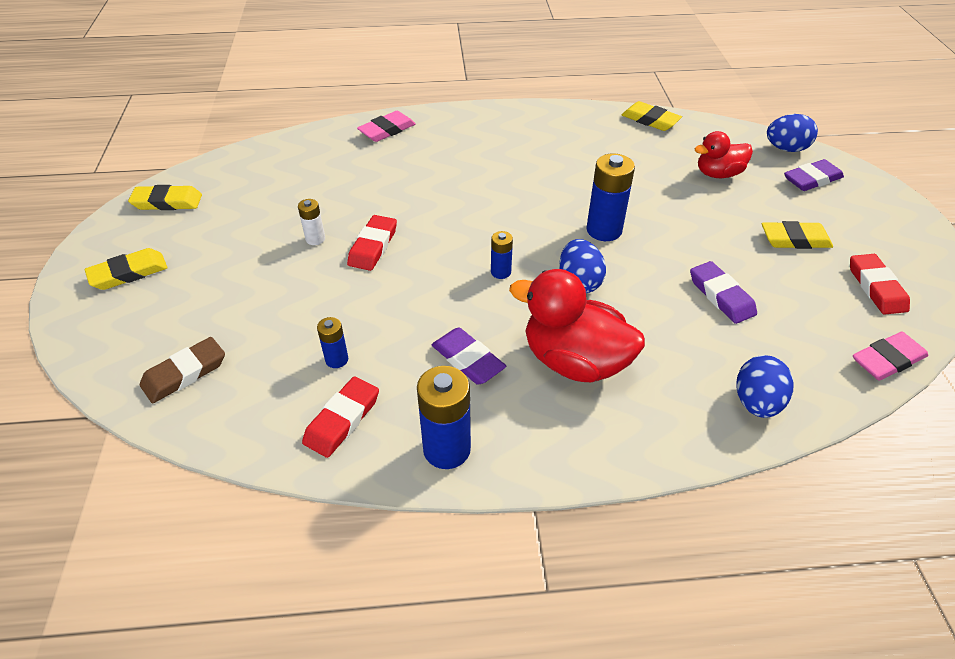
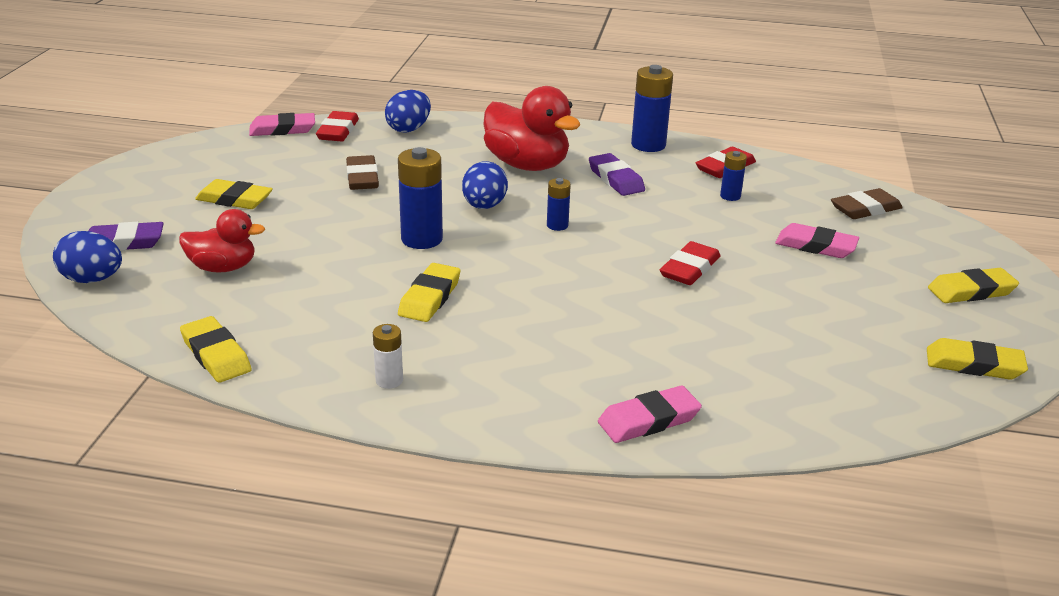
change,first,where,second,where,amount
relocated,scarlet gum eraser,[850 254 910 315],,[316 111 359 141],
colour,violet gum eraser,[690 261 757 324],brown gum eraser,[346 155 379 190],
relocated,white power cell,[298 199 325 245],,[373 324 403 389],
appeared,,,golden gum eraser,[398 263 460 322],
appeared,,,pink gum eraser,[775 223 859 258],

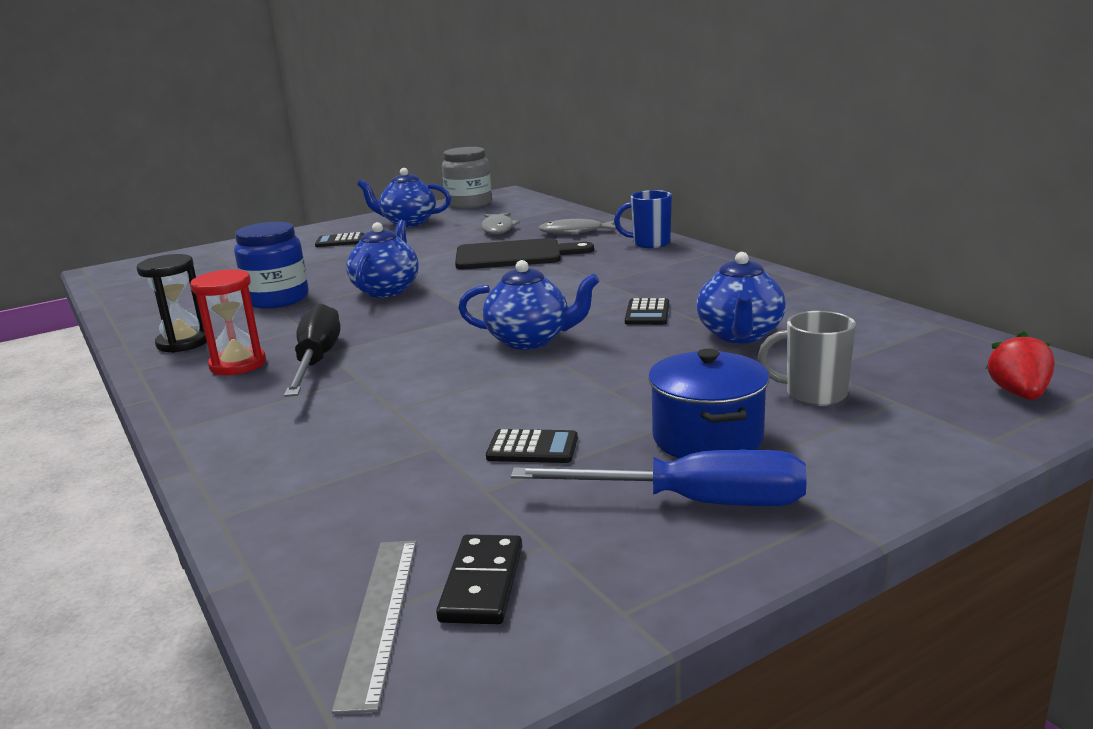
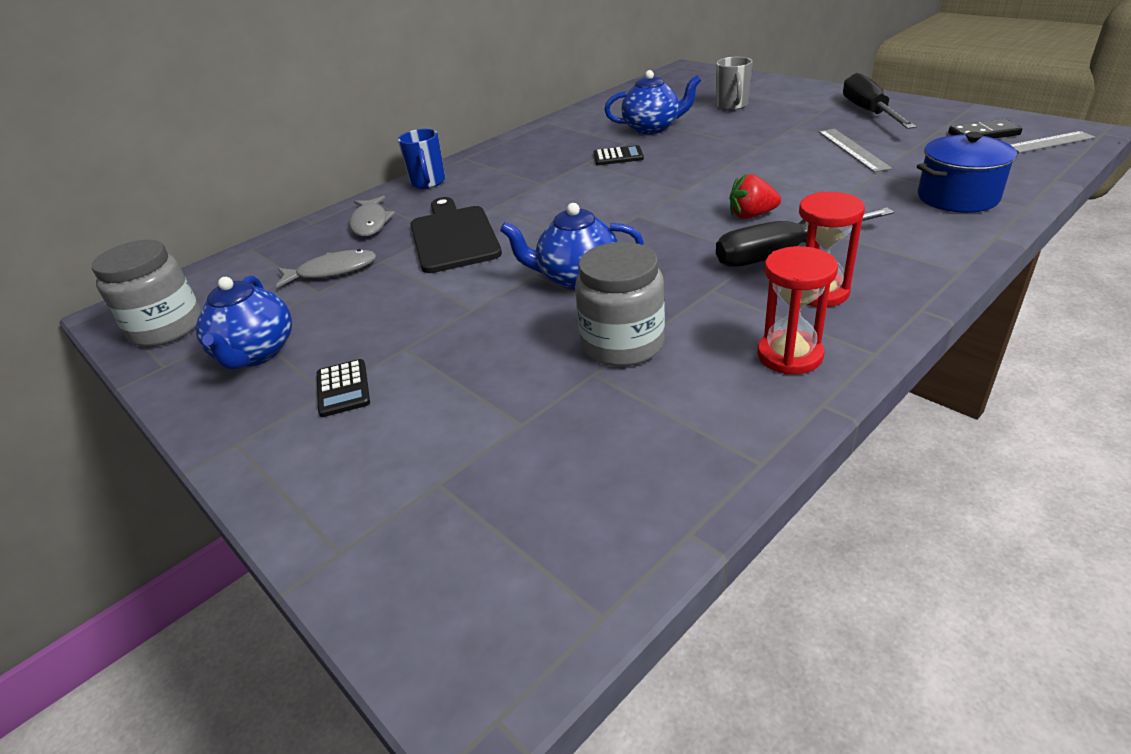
change,first,where,second,where,amount
colour,blue jar,[234 222 309 309],ash-grey jar,[575 242 665 366],
relocated,scarlet toy strawberry,[985 331 1055 400],,[730 174 781 219],
colour,ebony sandglass,[137 254 207 353],scarlet sandglass,[757 246 838 375],
exchanged,ebony adding machine,[486 429 578 463],ash-grey measuring stick,[819 129 892 172],
colour,blue hand screwdriver,[511 450 807 506],ebony hand screwdriver,[843 73 917 129],
relocated,blue pot,[648 349 770 459],,[917 132 1019 213],
missing,blue teapot,[458 260 599 350],,,

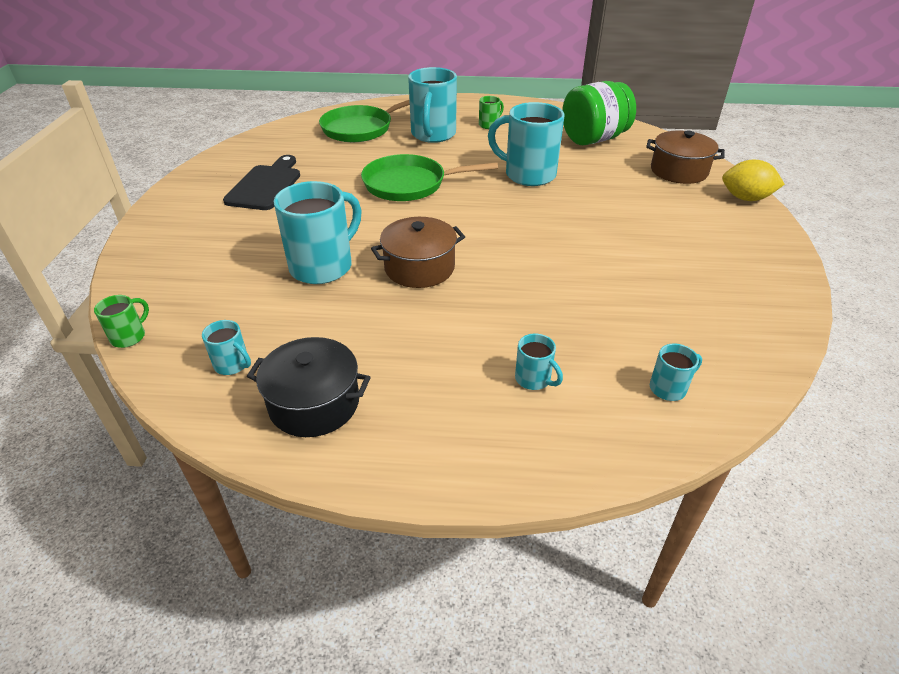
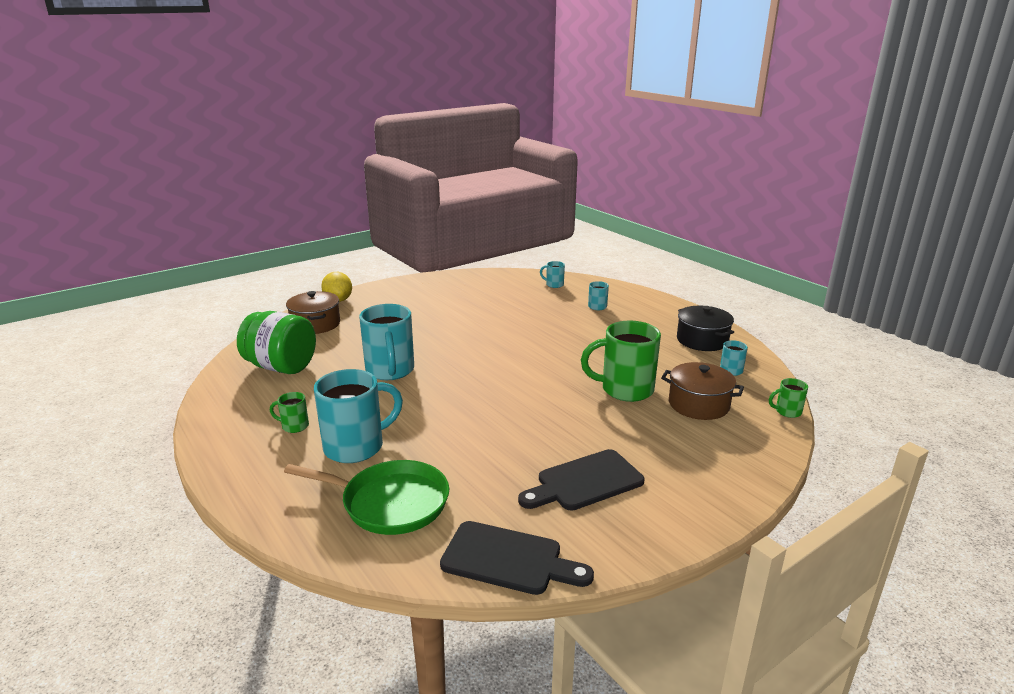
change,first,where,second,where,amount
appeared,,,ebony chopping board,[440 521 594 595],
colour,aqua coffee mug,[274 181 362 284],green coffee mug,[581 320 661 402],
relocated,brown pot,[371 217 465 288],,[661 362 744 420],
missing,green frying pan,[361 154 498 201],,,

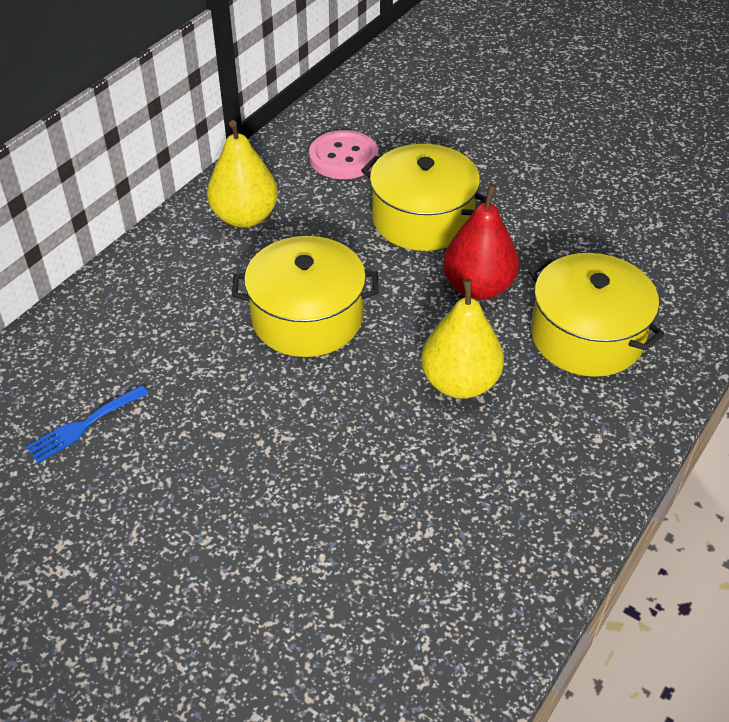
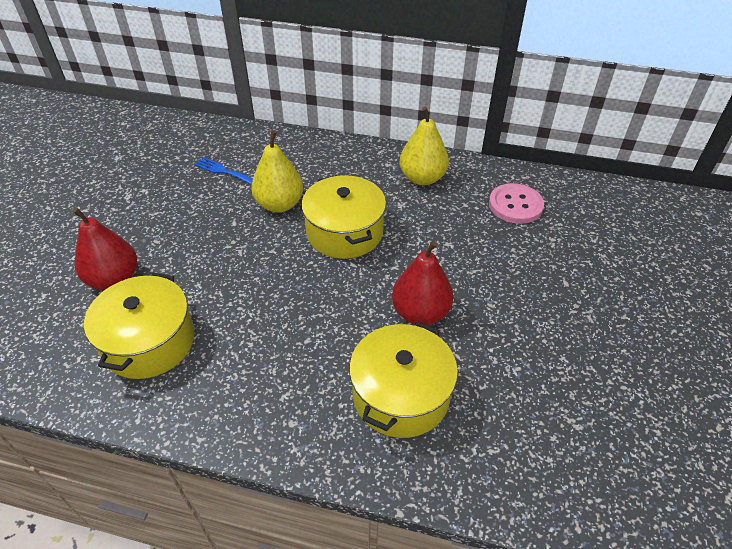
change,first,where,second,where,amount
appeared,,,scarlet pear fruit,[72 207 137 290],
relocated,golden pot,[361 144 486 251],,[84 273 195 379],
relocated,golden pear fruit,[421 279 504 399],,[251 131 303 212],

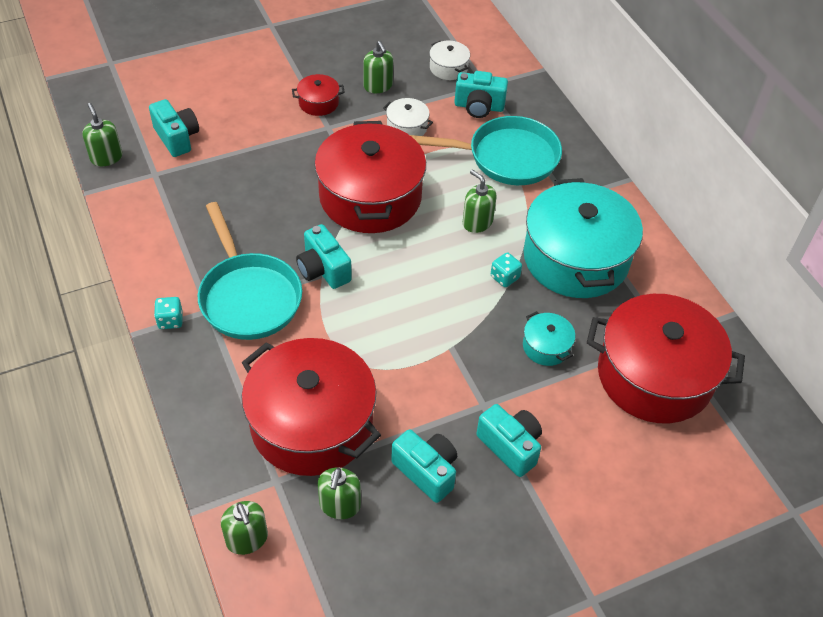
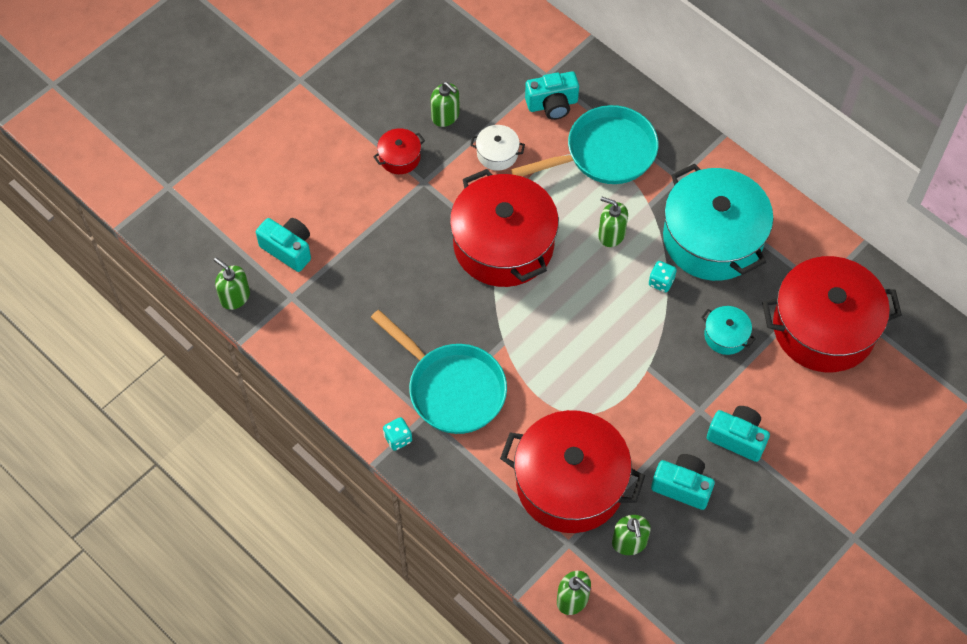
change,first,where,second,where,amount
missing,aqua compact camera,[296 224 352 289],,,
missing,white pot,[429 41 470 80],,,

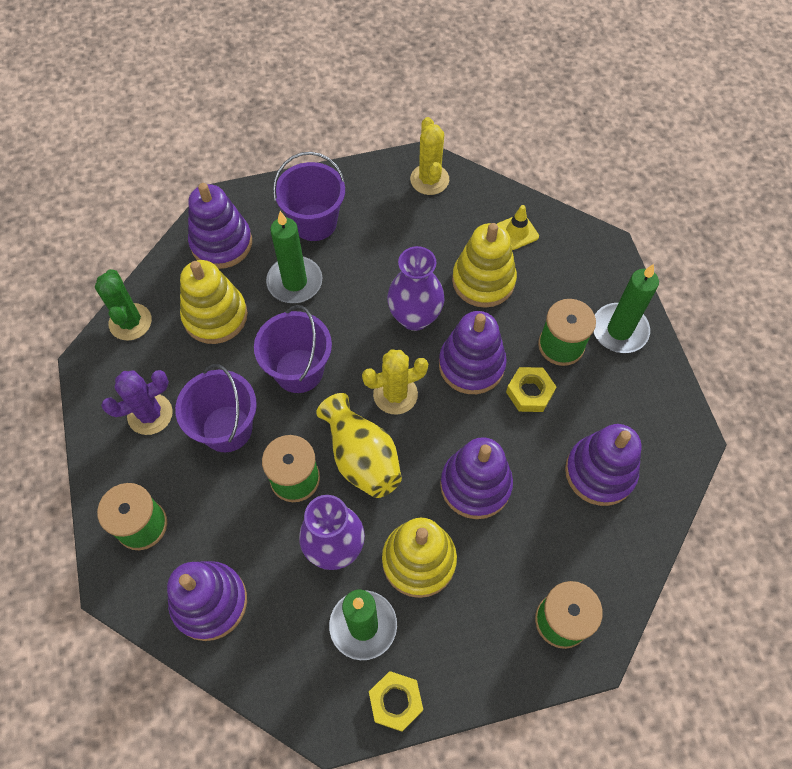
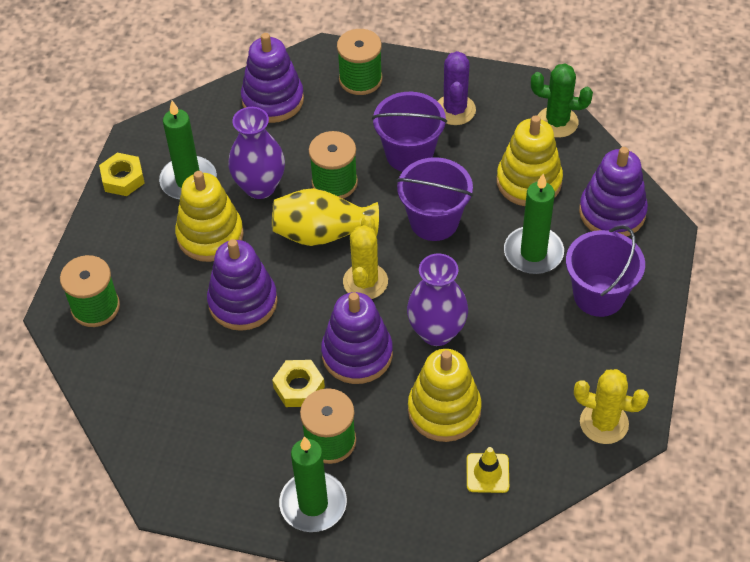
change,first,where,second,where,amount
missing,violet stacking toy,[565 424 641 506],,,

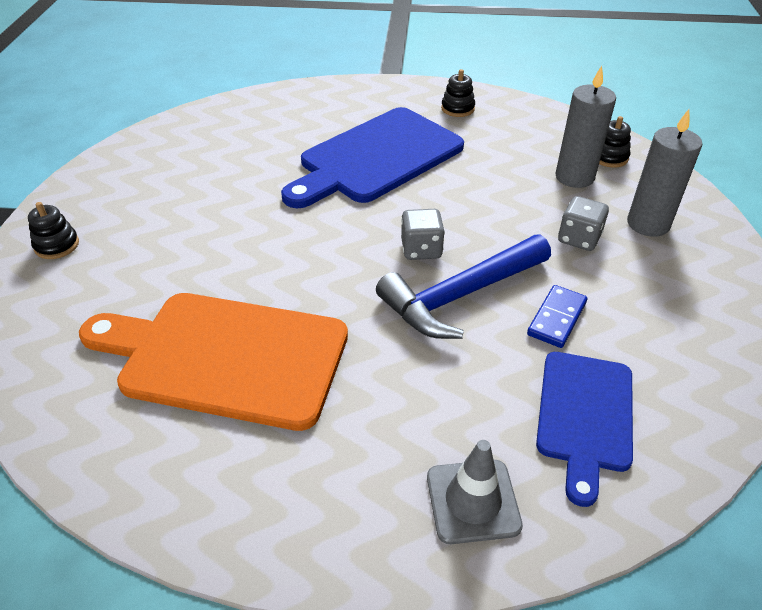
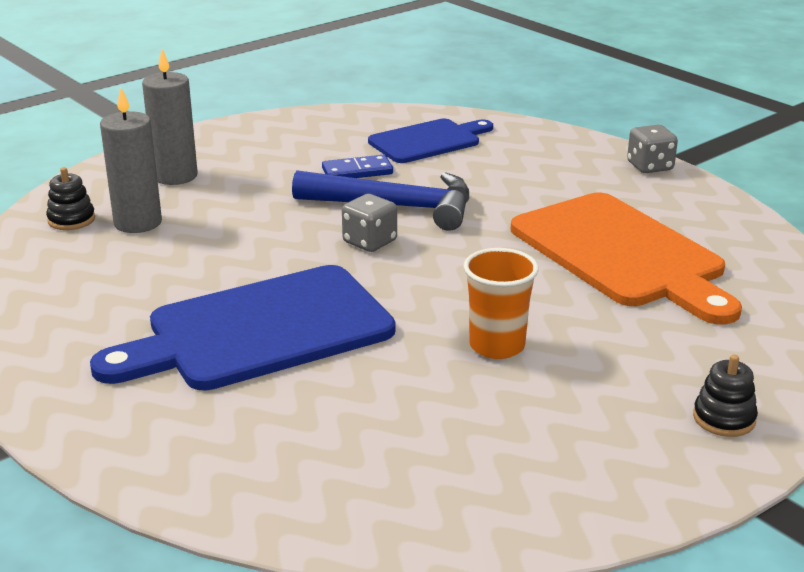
change,first,where,second,where,amount
spun,blue chopping board,[281 107 464 208],,[90 265 396 391],150 degrees clockwise
appeared,,,bright orange cup,[463 248 539 359],
relocated,ash-grey dice,[558 196 609 251],,[627 125 678 173],
missing,ash-grey traffic cone,[427 440 523 544],,,
missing,ebony stacking toy,[441 69 475 117],,,

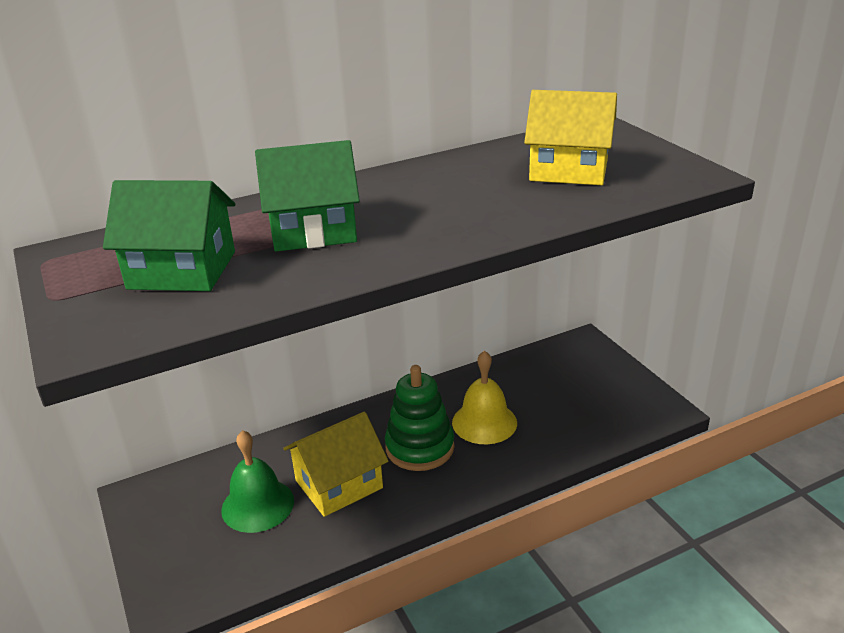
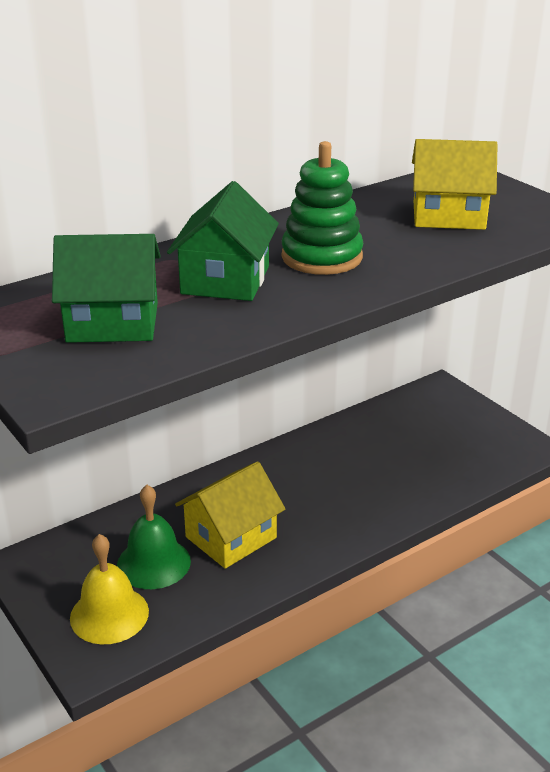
change,first,where,second,where,amount
relocated,golden school bell,[452 350 517 444],,[70 534 149 644],
spun,green house,[255 140 360 252],,[167 181 279 301],60 degrees counterclockwise
relocated,green stacking toy,[385 365 455 471],,[282 141 364 275],

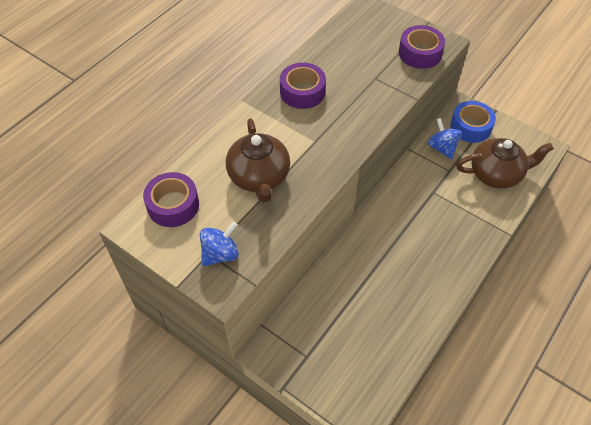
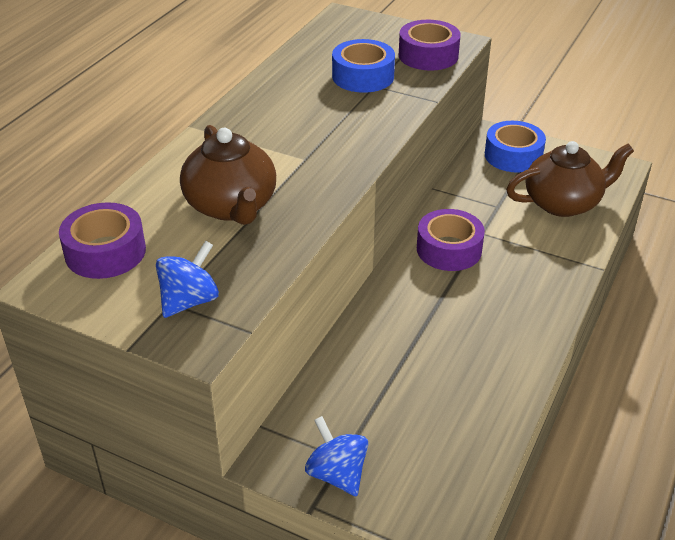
change,first,where,second,where,amount
relocated,blue whirligig,[428 118 462 159],,[305 416 368 496],
appeared,,,blue sticky tape,[332 39 395 93],
relocated,violet sticky tape,[280 63 326 109],,[417 209 485 271],

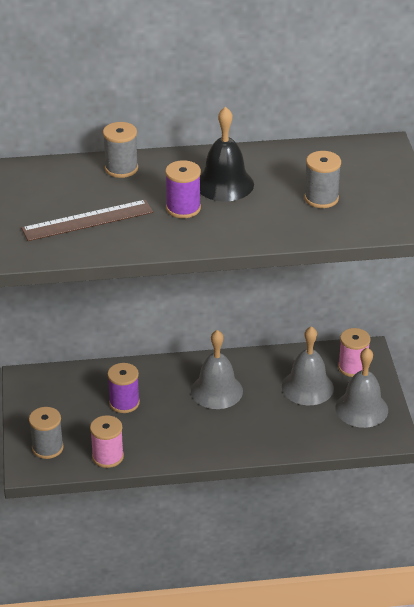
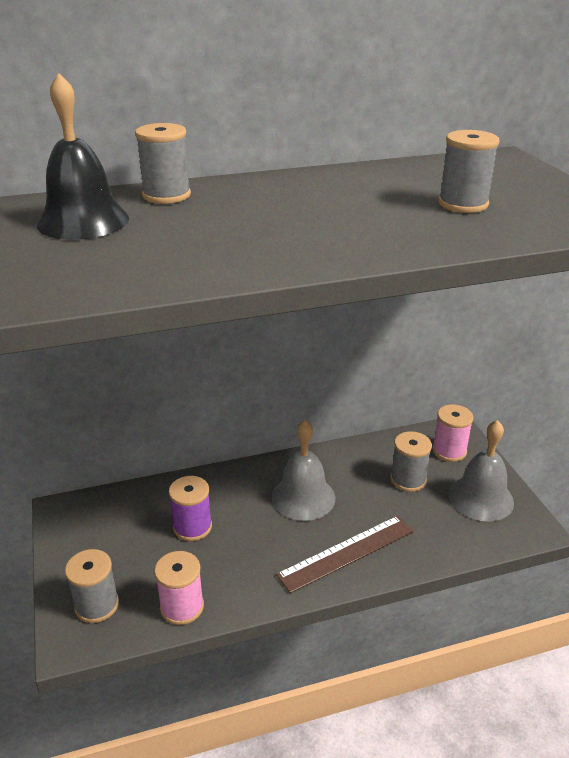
change,first,where,second,where,amount
relocated,ebony school bell,[200 106 254 202],,[37 73 129 240],
relocated,brown measuring stick,[21 200 153 241],,[276 516 414 593],
exchanged,ash-grey school bell,[282 326 334 405],ash-grey reel of thread,[390 431 432 492],
missing,violet reel of thread,[165 160 201 218],,,

